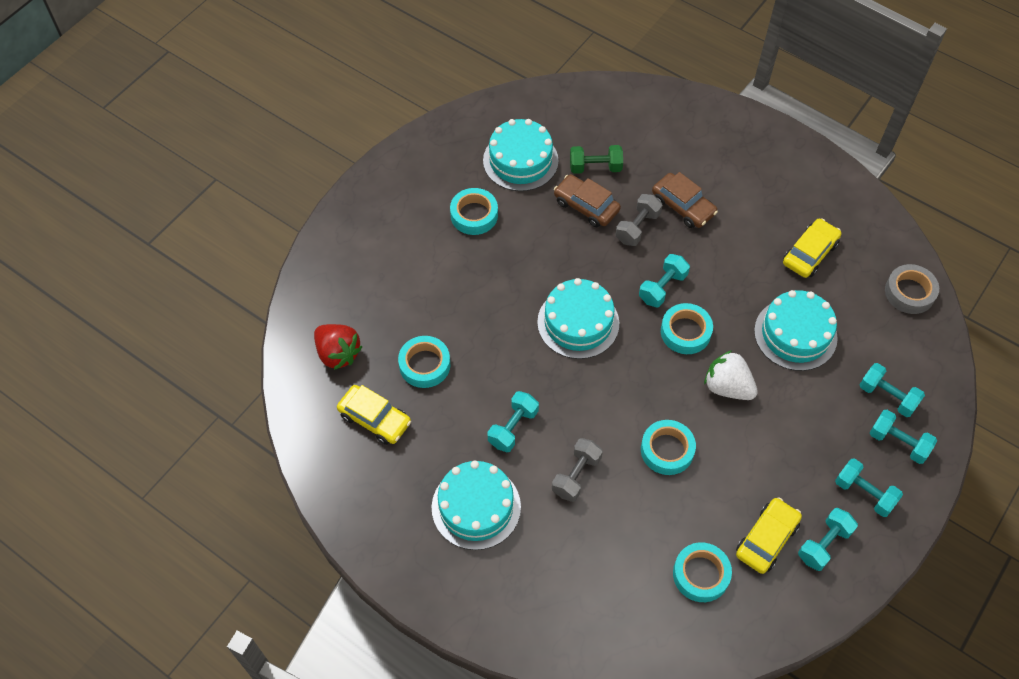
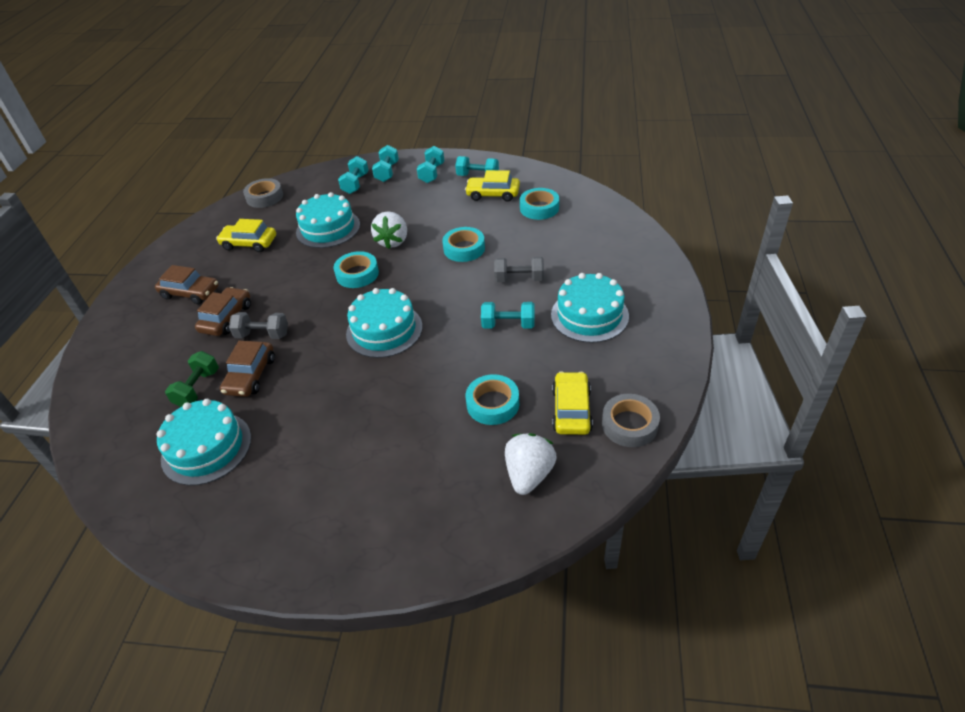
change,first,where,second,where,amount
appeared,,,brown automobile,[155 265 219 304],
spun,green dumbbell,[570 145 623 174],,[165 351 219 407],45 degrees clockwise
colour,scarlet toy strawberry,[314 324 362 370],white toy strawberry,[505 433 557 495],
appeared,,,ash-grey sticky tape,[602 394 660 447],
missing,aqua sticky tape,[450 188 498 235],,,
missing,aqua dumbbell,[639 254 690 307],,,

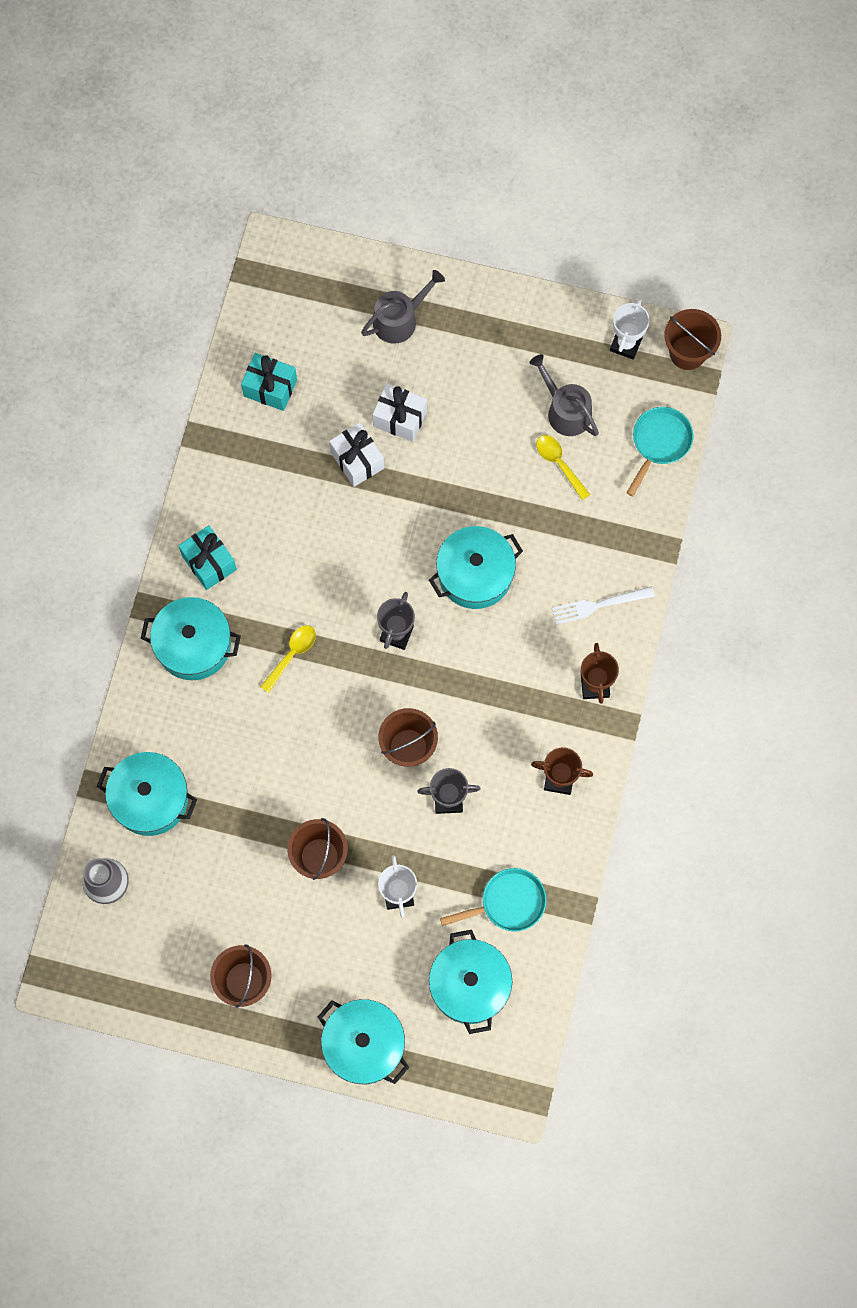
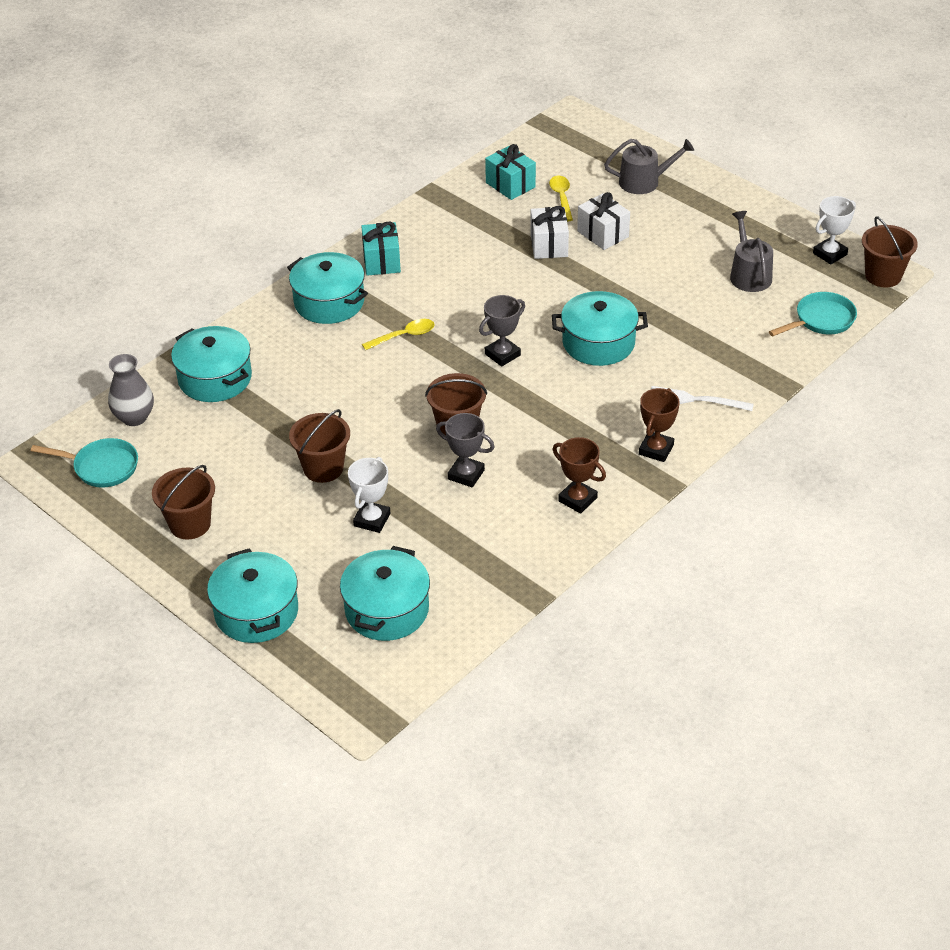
change,first,where,second,where,amount
relocated,aqua frying pan,[440 868 547 932],,[31 438 138 488],
relocated,golden teaspoon,[536 435 590 500],,[549 176 573 222],

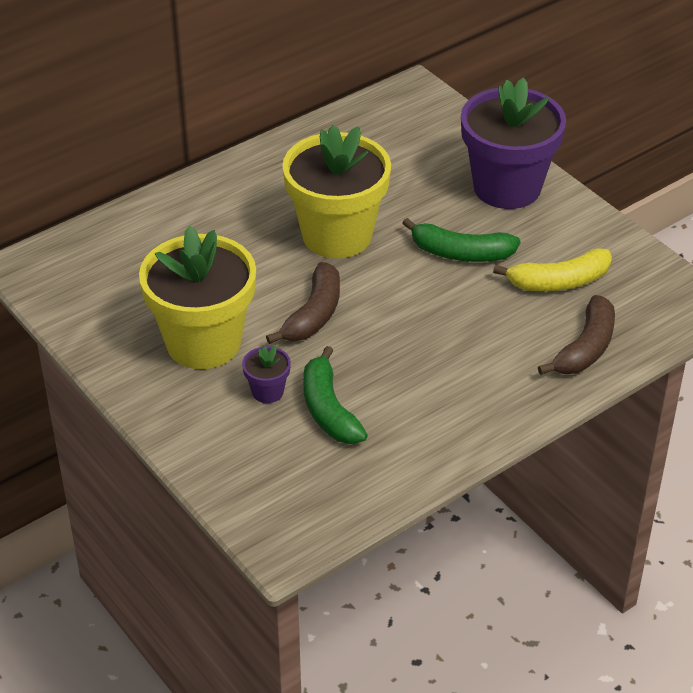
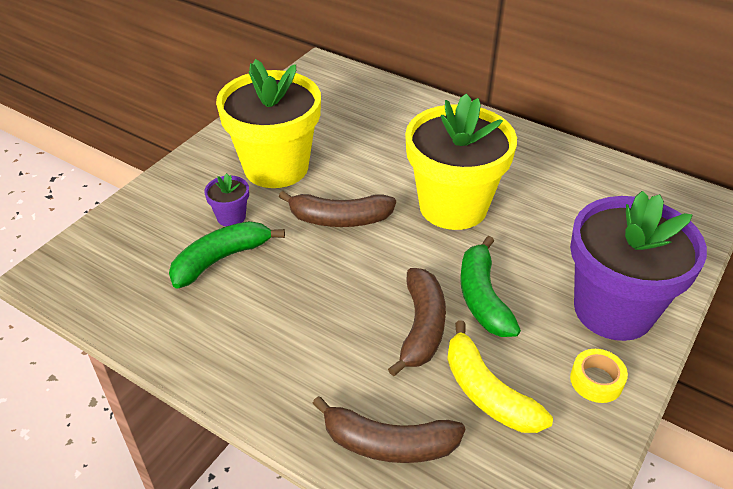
change,first,where,second,where,amount
appeared,,,brown toy banana,[388 268 446 377],
appeared,,,golden sticky tape,[570 349 628 403],

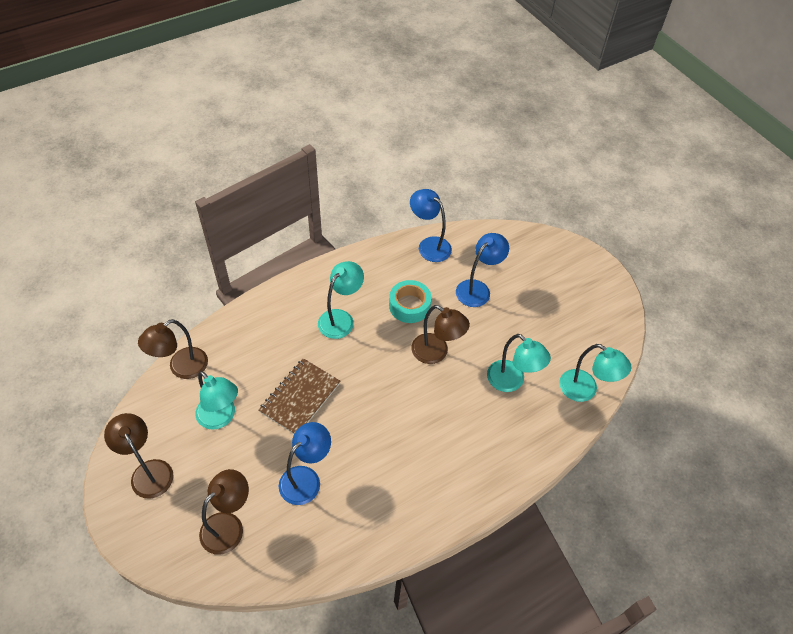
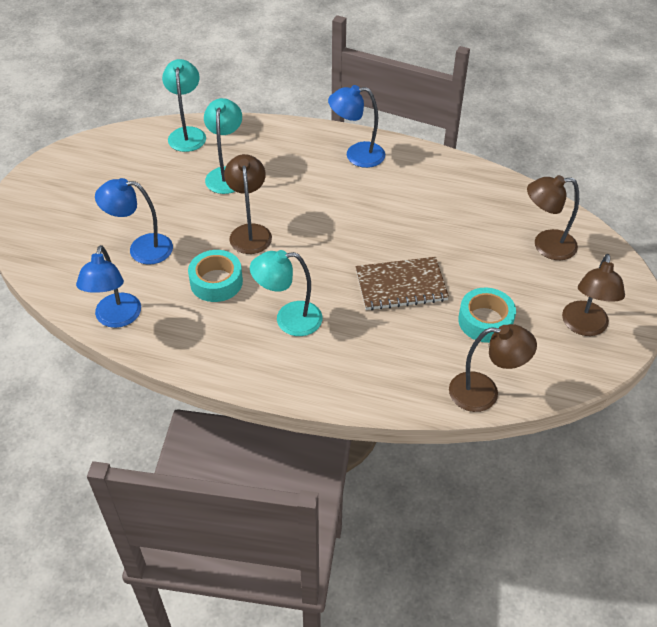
change,first,where,second,where,amount
relocated,blue reading lamp,[279 422 331 505],,[328 85 385 168],
exchanged,aqua reading lamp,[195 371 238 430],aqua sticky tape,[458 287 516 343],

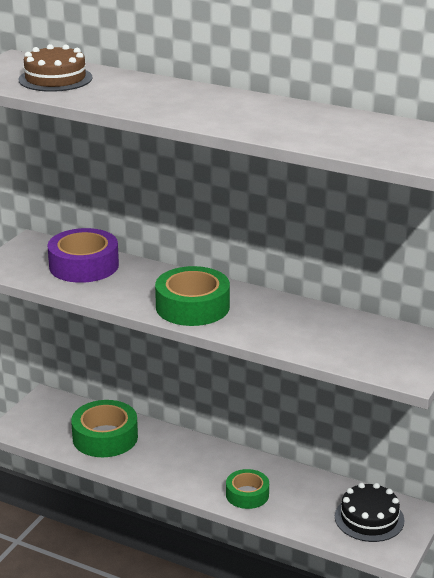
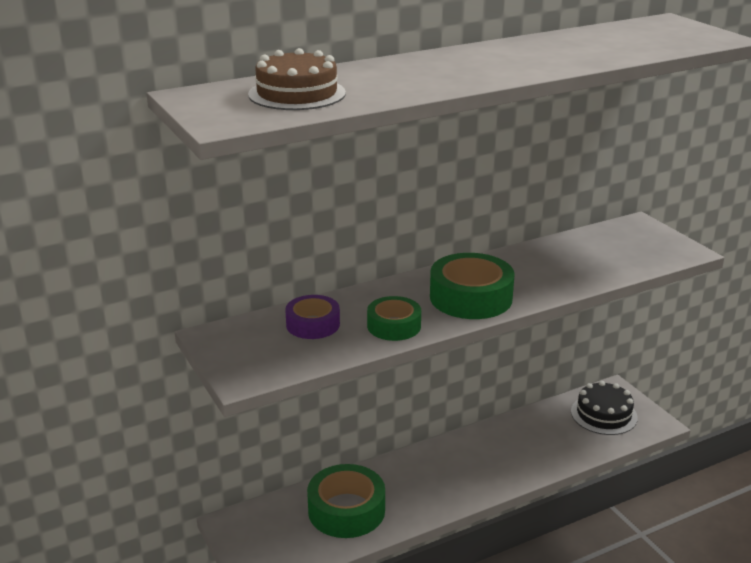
change,first,where,second,where,amount
size,violet sticky tape,[47 228 119 283],,[285 295 340 339],x0.62
relocated,green sticky tape,[226 469 269 509],,[367 296 421 341],

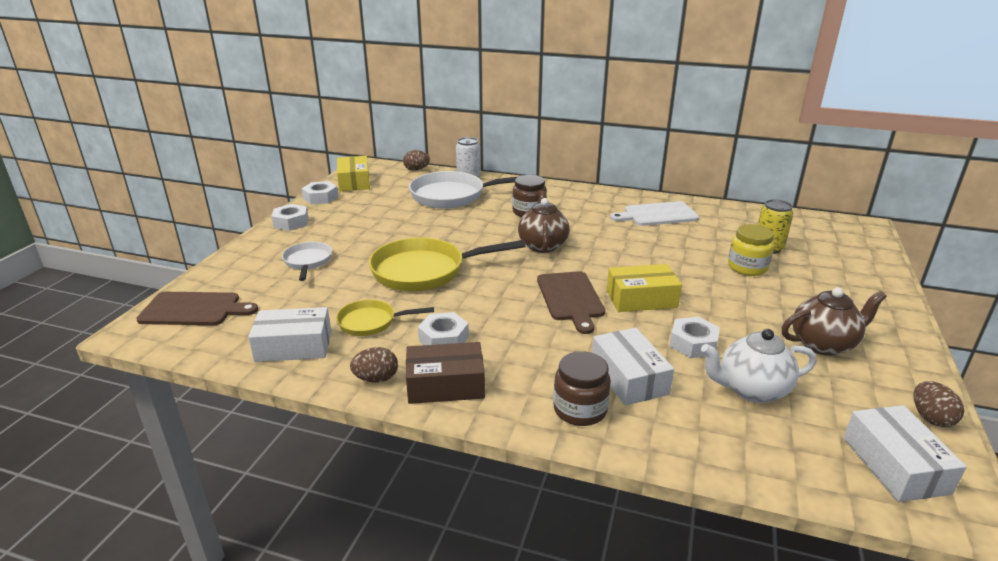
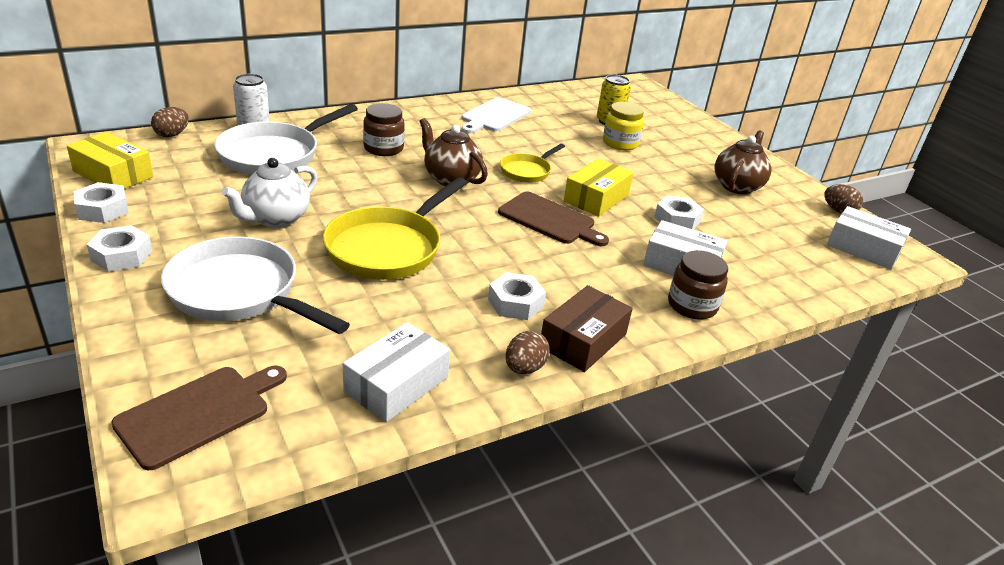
change,first,where,second,where,amount
size,white frying pan,[282 242 332 281],,[161 237 350 334],x1.83
relocated,white teapot,[701 329 817 403],,[222 158 318 228],
relocated,golden frying pan,[336 300 434 336],,[500 144 565 183],

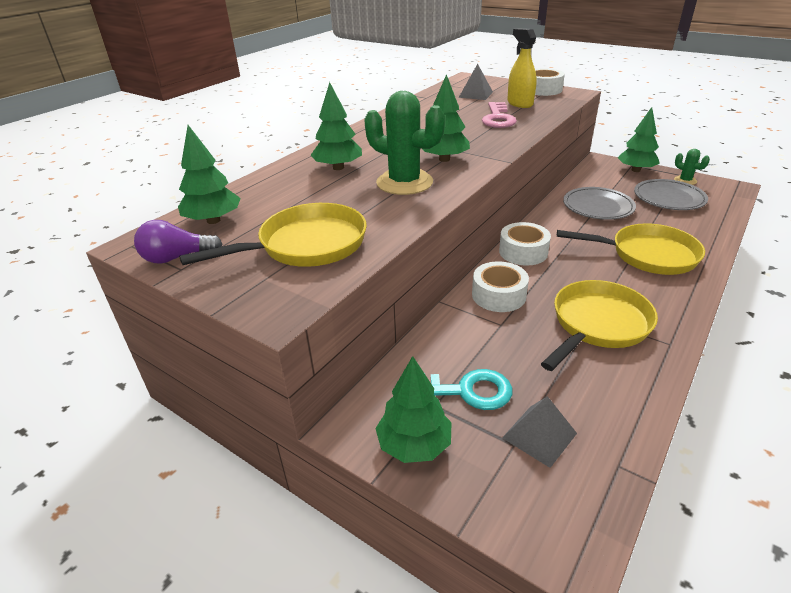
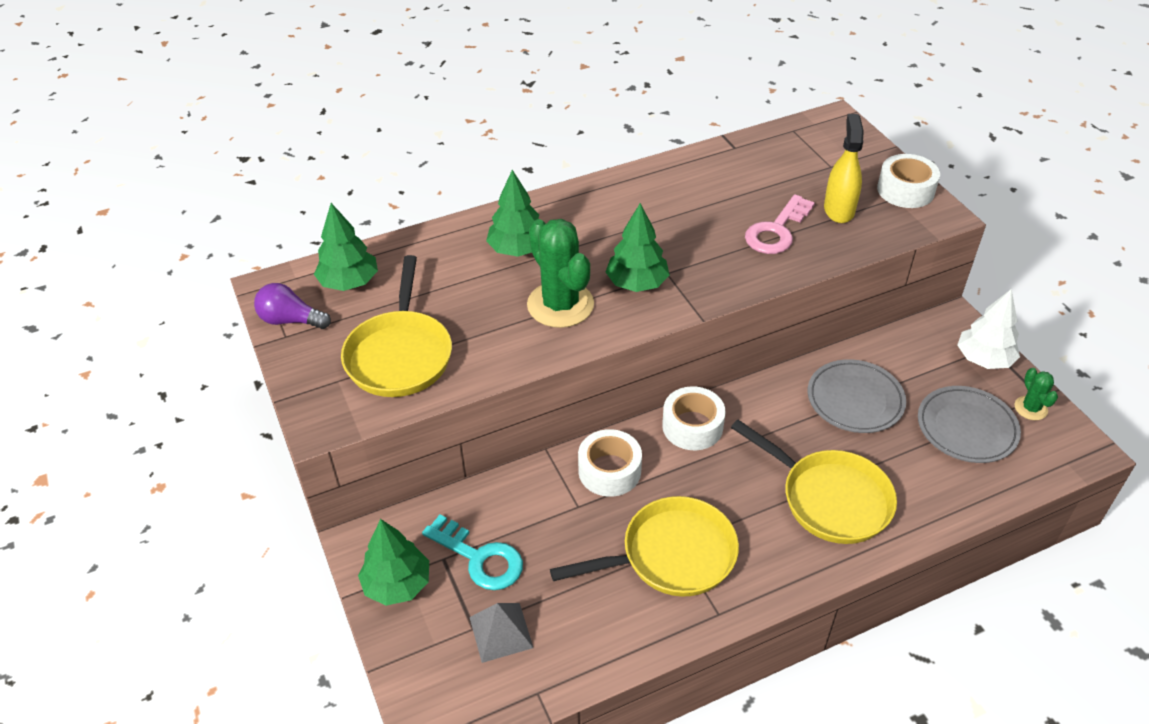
change,first,where,second,where,amount
spun,golden frying pan,[179 203 367 267],,[341 255 452 397],90 degrees clockwise
colour,green tree,[618 107 660 172],white tree,[957 289 1020 369],
missing,ash-grey pyramid shape,[459 64 493 100],,,

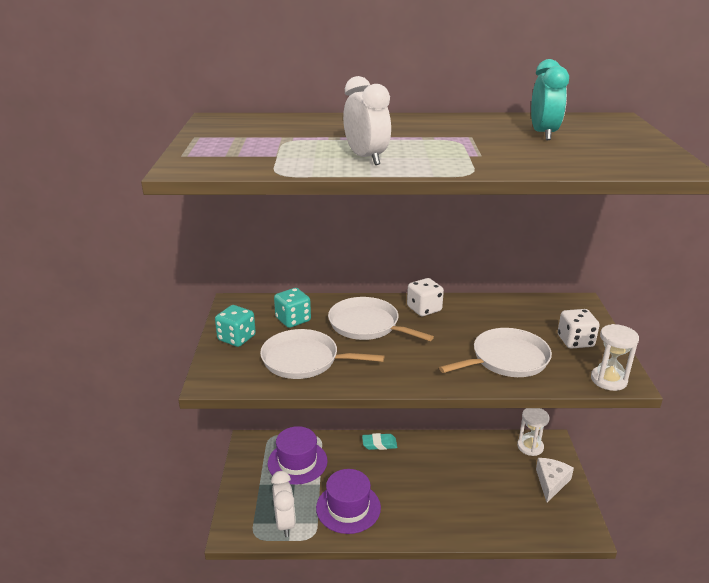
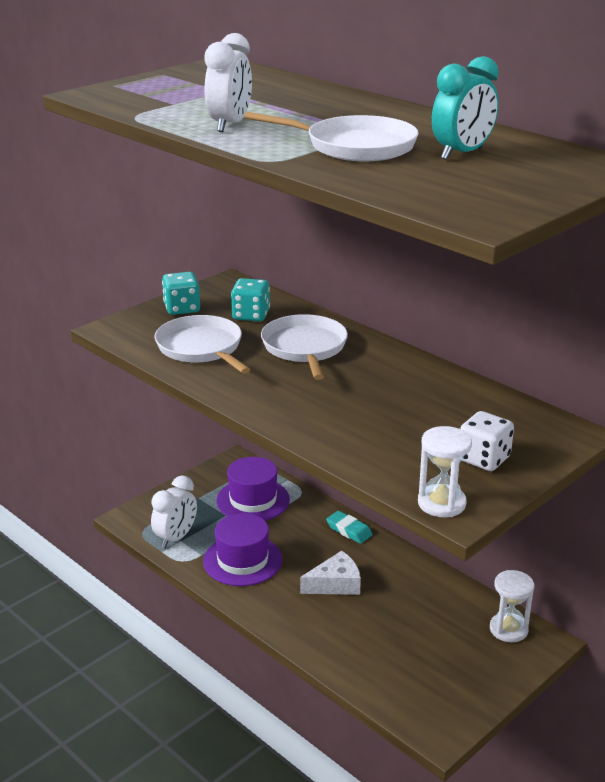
change,first,where,second,where,amount
relocated,white frying pan,[439 328 552 377],,[244 112 419 161],
relocated,white piece of cheese,[536 458 574 503],,[300 551 361 595],
missing,white dice,[407 278 444 316],,,

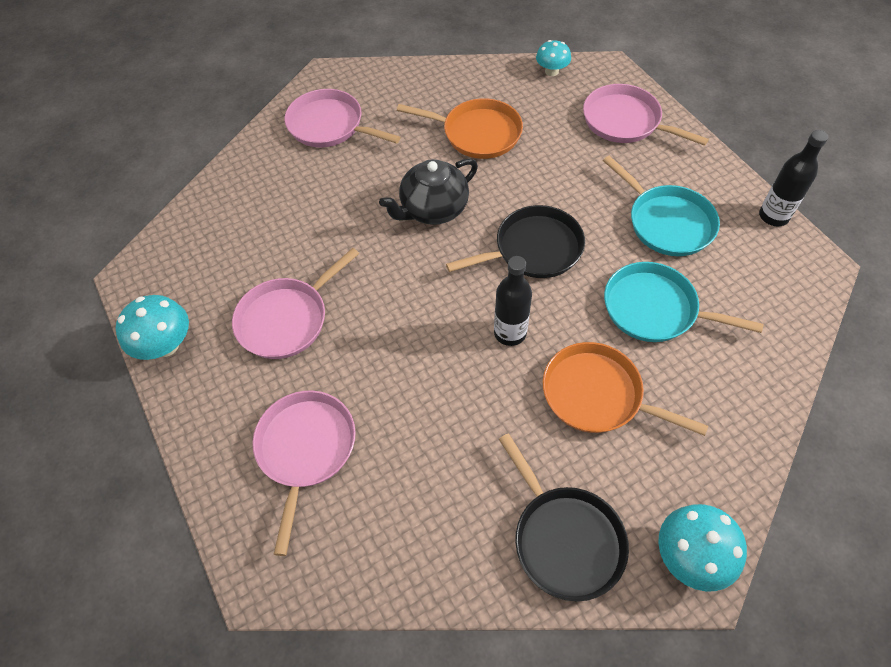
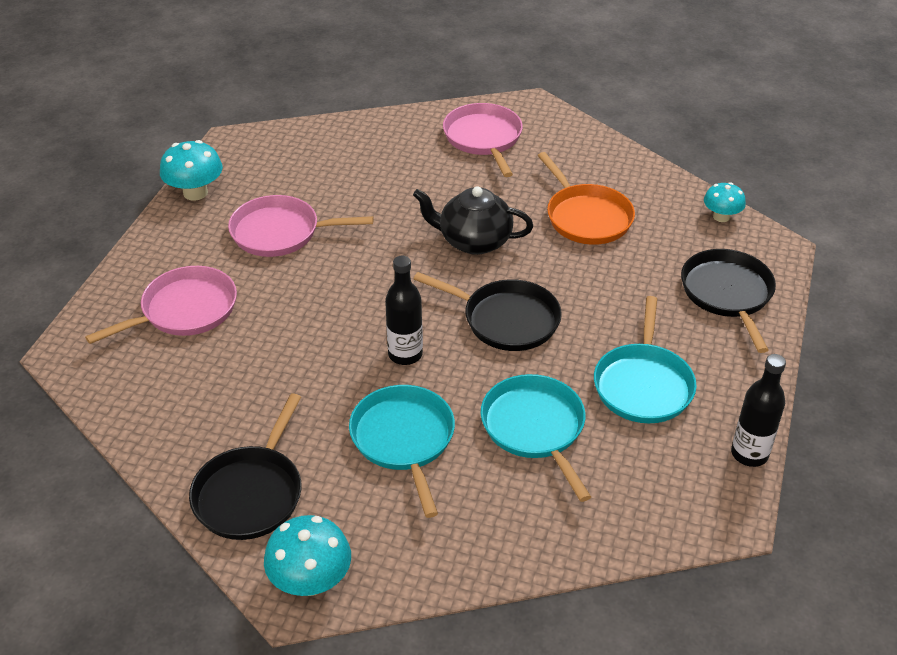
change,first,where,second,where,amount
colour,bright orange frying pan,[543 342 708 436],aqua frying pan,[349 385 455 518],
colour,pink frying pan,[583 84 709 146],ebony frying pan,[681 249 776 353],

